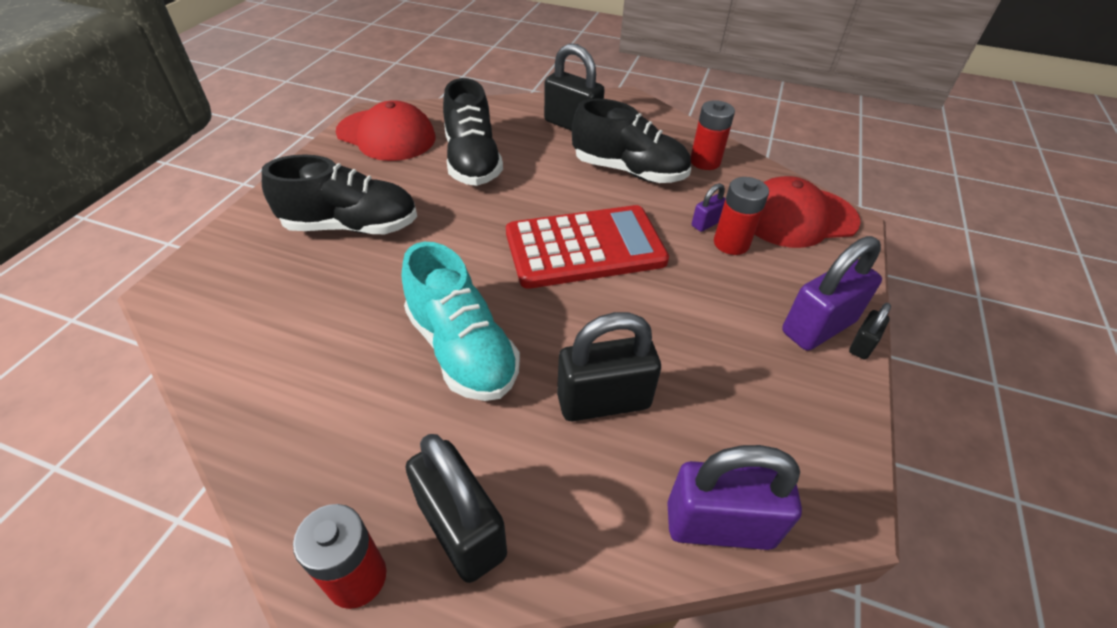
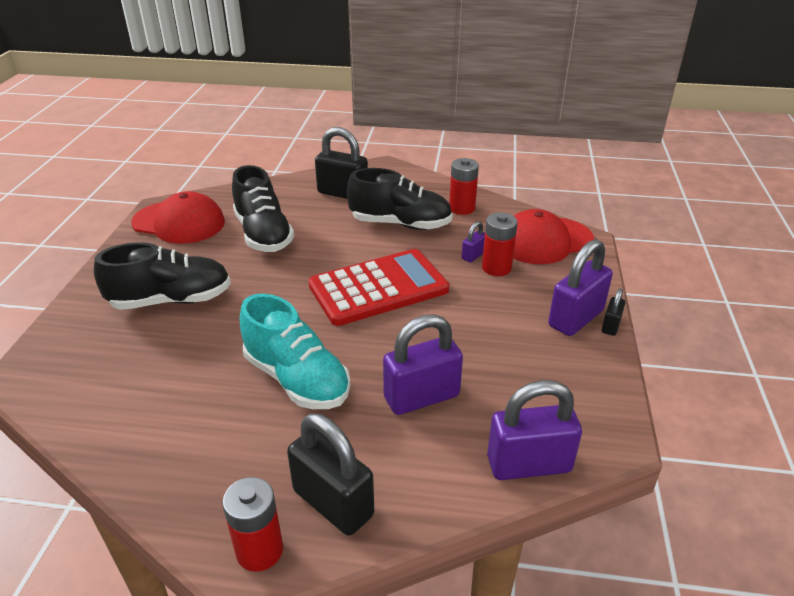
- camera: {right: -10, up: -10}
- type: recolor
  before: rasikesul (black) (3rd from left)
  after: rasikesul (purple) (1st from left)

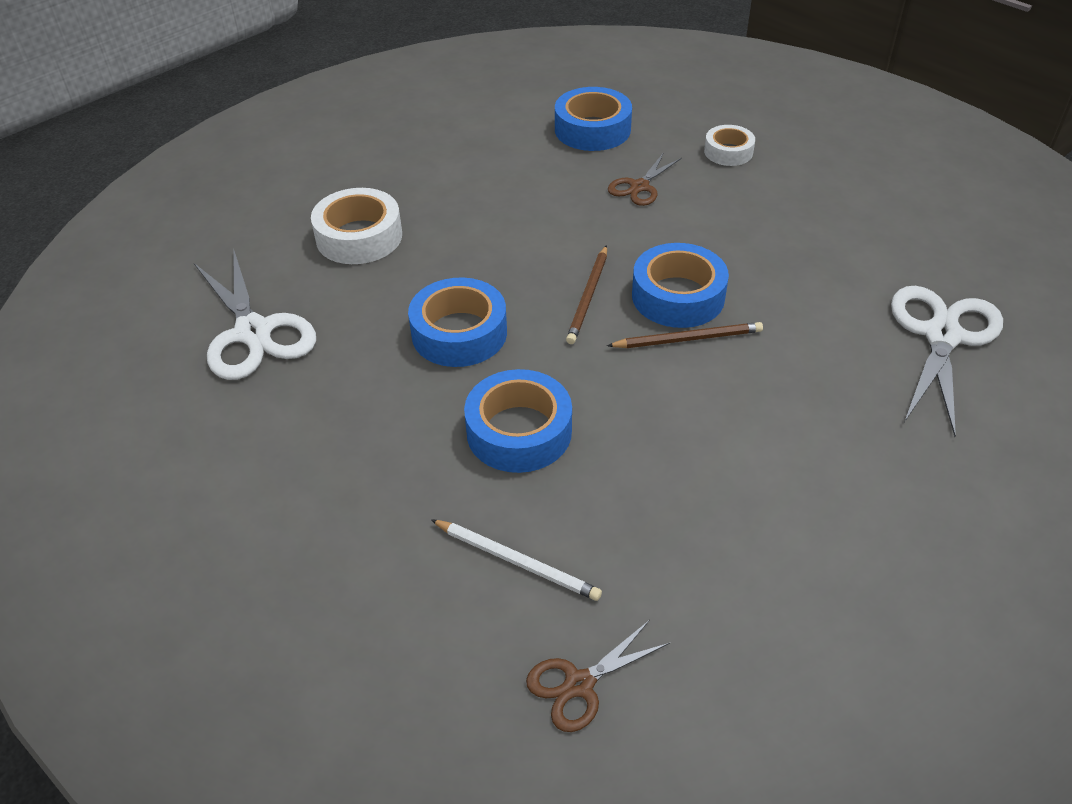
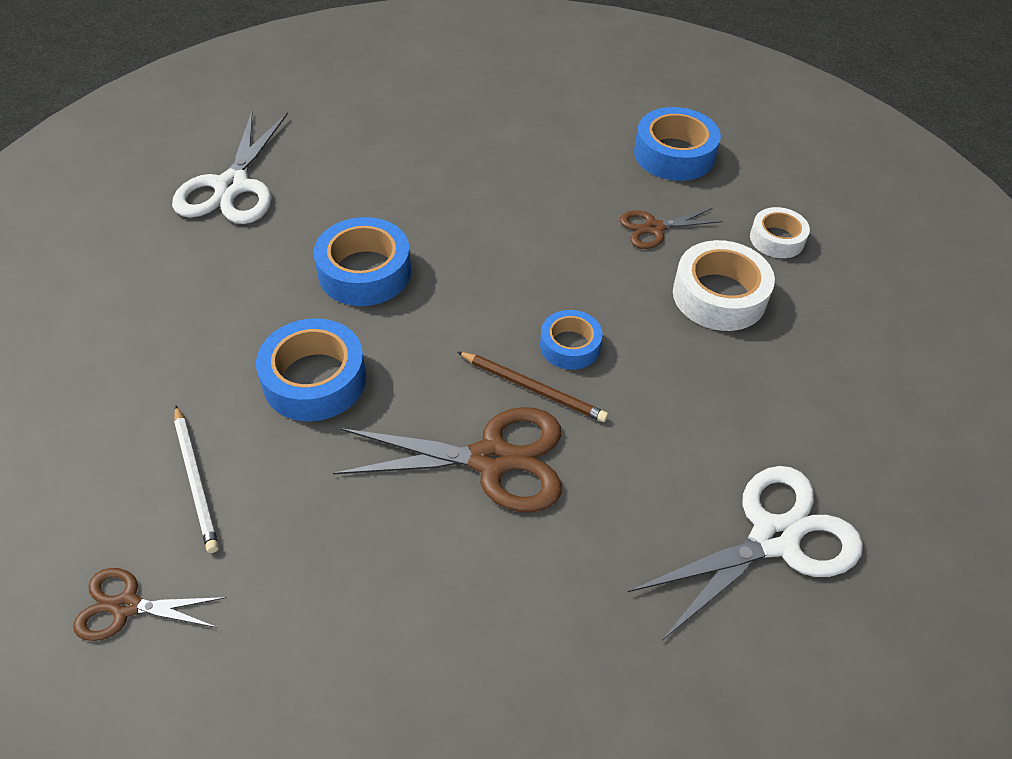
- camera: {right: 35, up: 5}
- type: delete
  before: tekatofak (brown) (1st from left)
- type: insert
  after: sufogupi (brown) (2nd from left)
- type: move
  before: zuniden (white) (1st from left)
- type: resize
  before: zuniden (blue) (4th from left in the first image)
  scale: 0.62

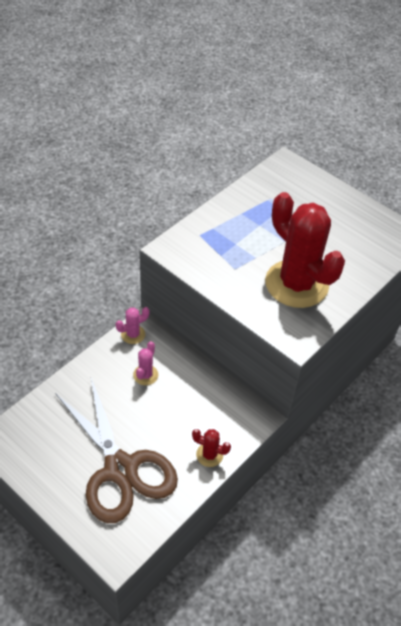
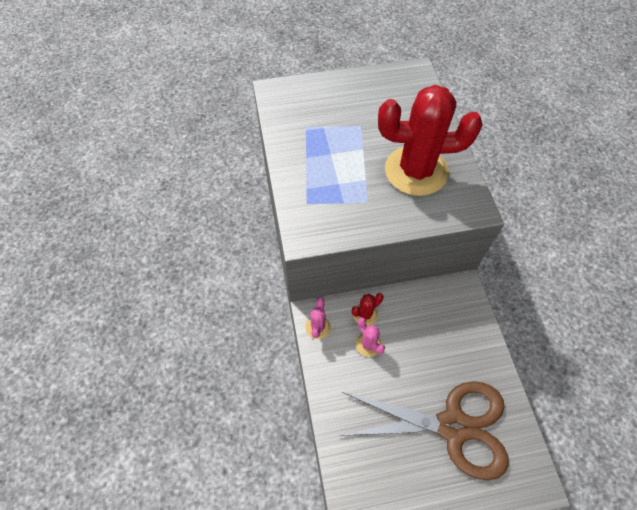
- camera: {right: -50, up: 10}
- type: move
  before: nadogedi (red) (1st from left)

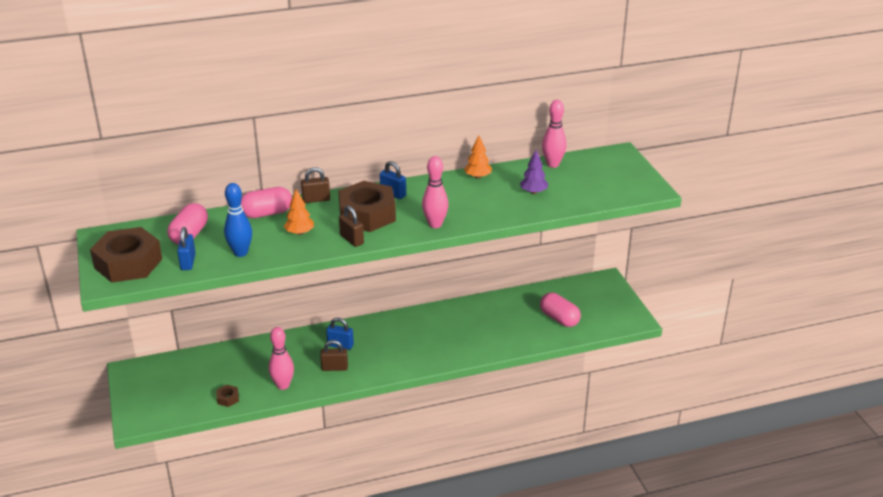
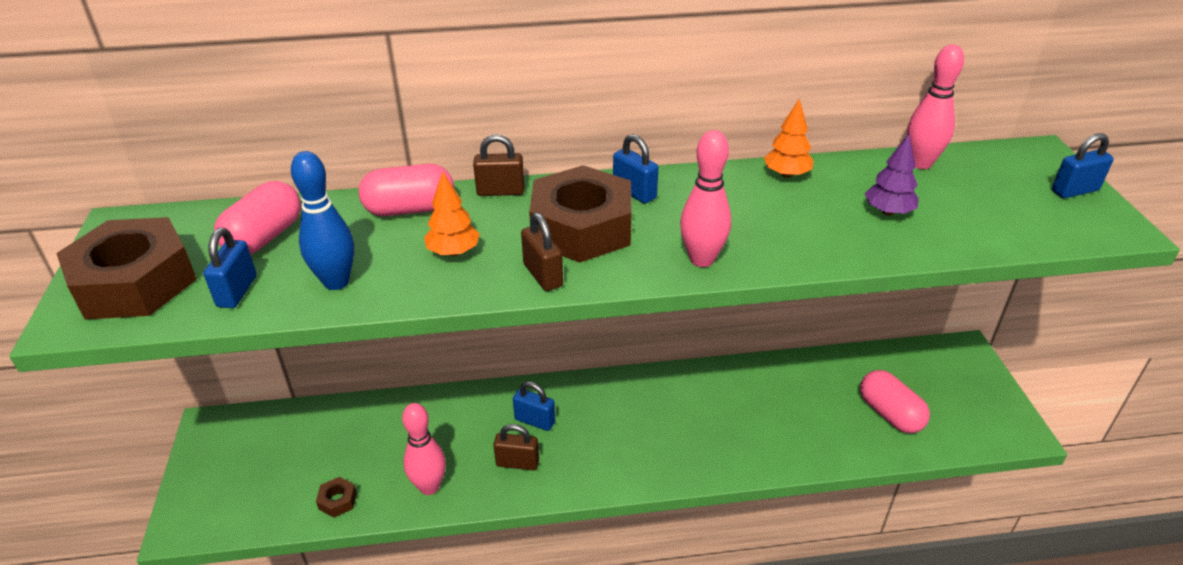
- camera: {right: 10, up: 5}
- type: insert
  after: rasikesul (blue) (4th from left)

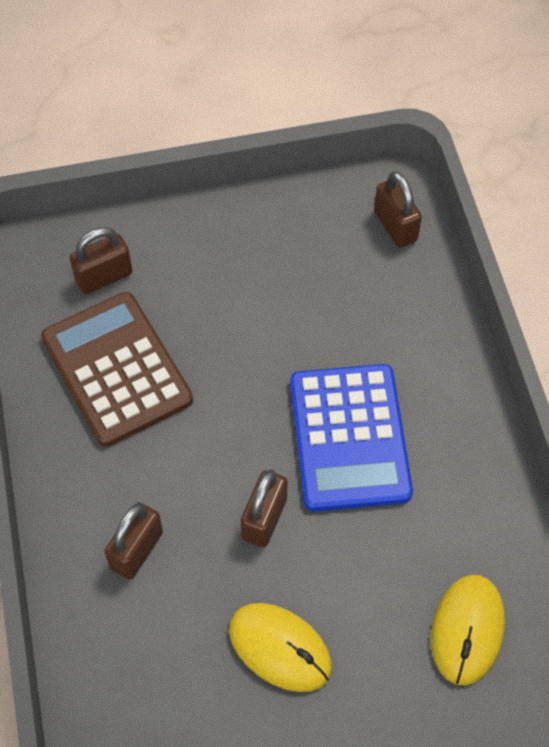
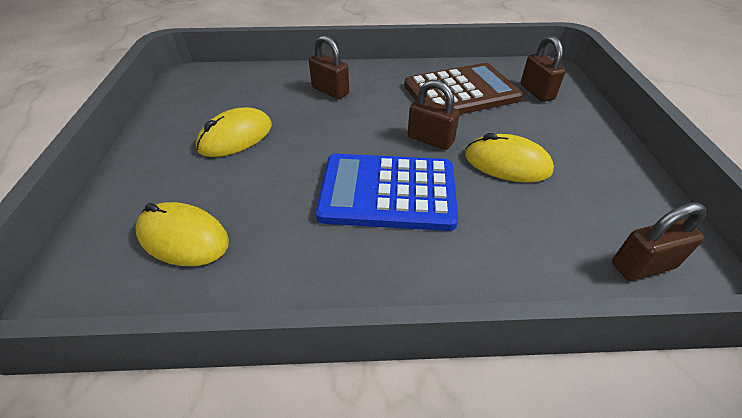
- camera: {right: 100, up: -15}
- type: insert
  after: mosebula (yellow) (3rd from left)
- type: move
  before: rasikesul (brown) (3rd from left in the first image)
  after: rasikesul (brown) (2nd from left)

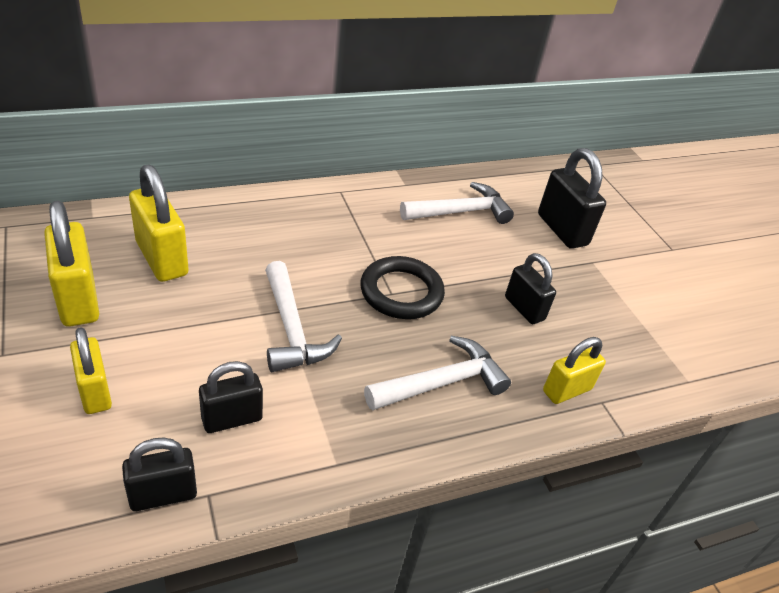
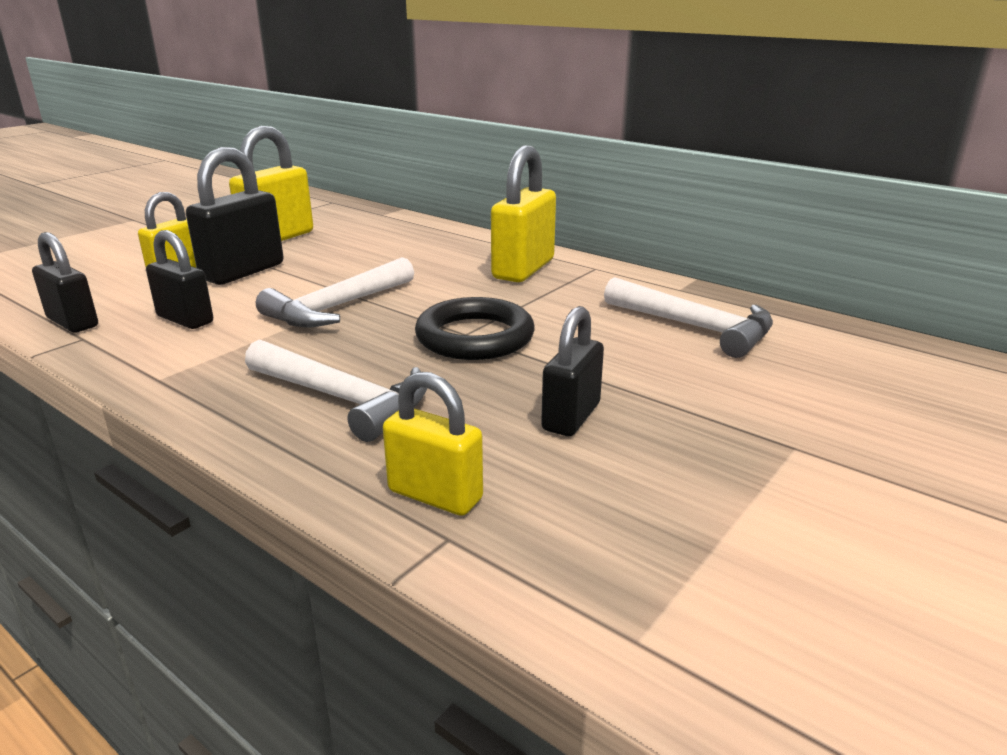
- camera: {right: 65, up: -15}
- type: move
  before: rasikesul (yellow) (3rd from left in the first image)
  after: rasikesul (yellow) (4th from left)
- type: move
  before: rasikesul (black) (4th from left in the first image)
  after: rasikesul (black) (3rd from left)

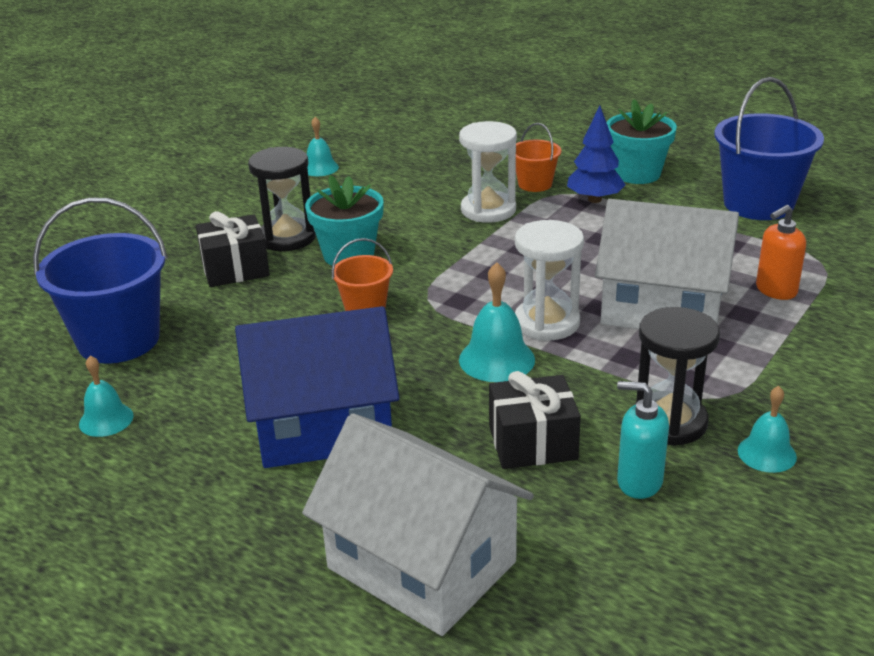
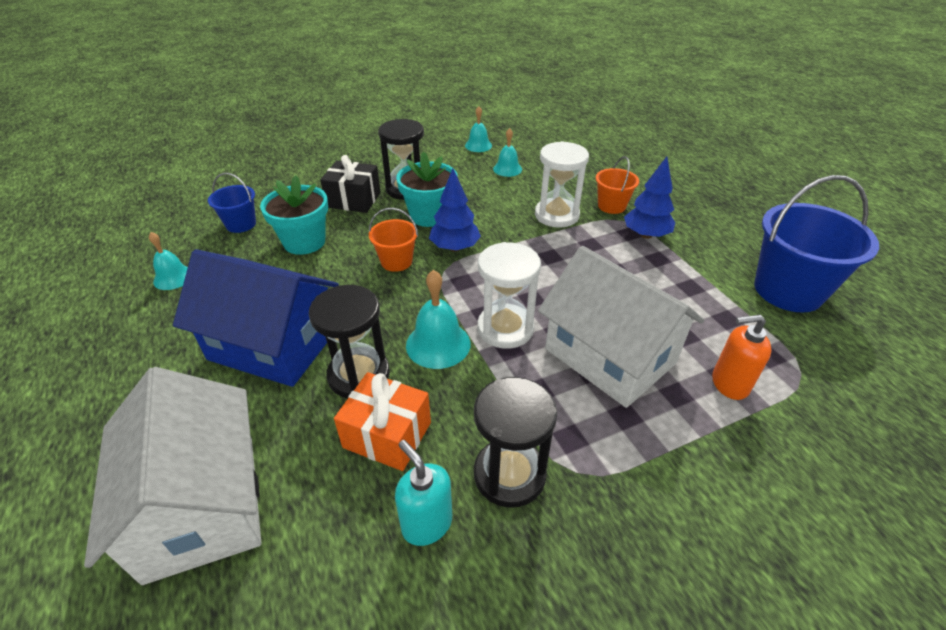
- camera: {right: 30, up: 10}
- type: insert
  after: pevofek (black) (1st from left)
- type: insert
  after: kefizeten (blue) (1st from left)
- type: move
  before: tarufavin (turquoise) (2nd from left in the first image)
  after: tarufavin (turquoise) (1st from left)
- type: move
  before: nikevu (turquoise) (4th from left)
- type: recolor
  before: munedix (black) (2nd from left)
  after: munedix (orange)
- type: resize
  before: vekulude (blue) (1st from left)
  scale: 0.52

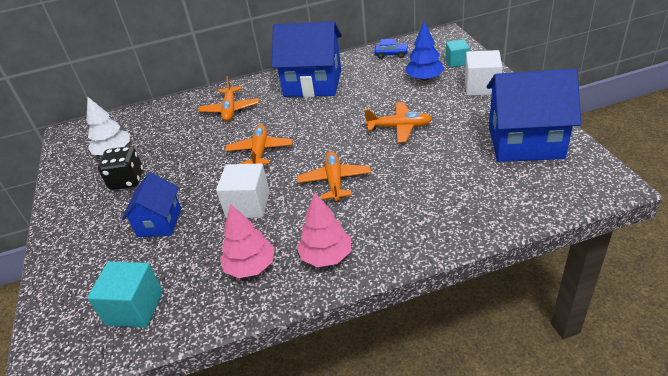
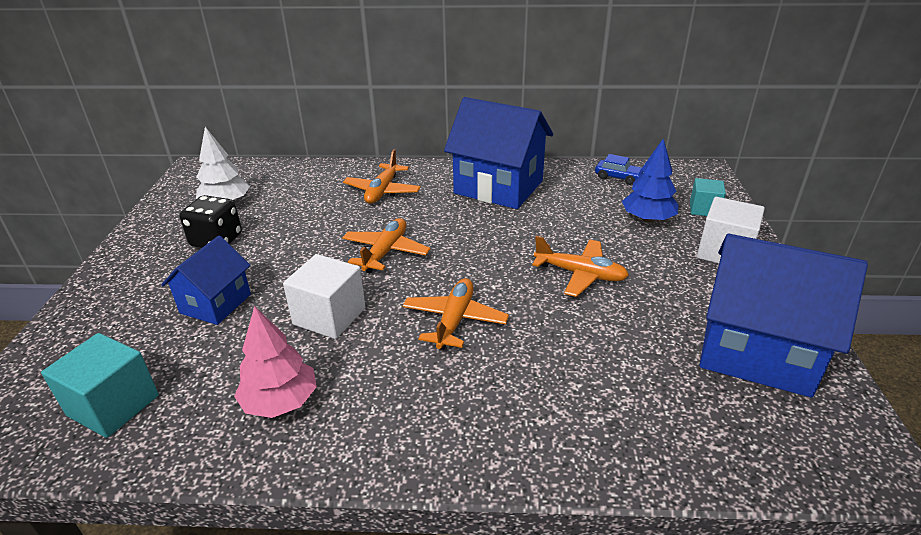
- camera: {right: 15, up: -5}
- type: delete
  before: kefizeten (pink) (2nd from left)

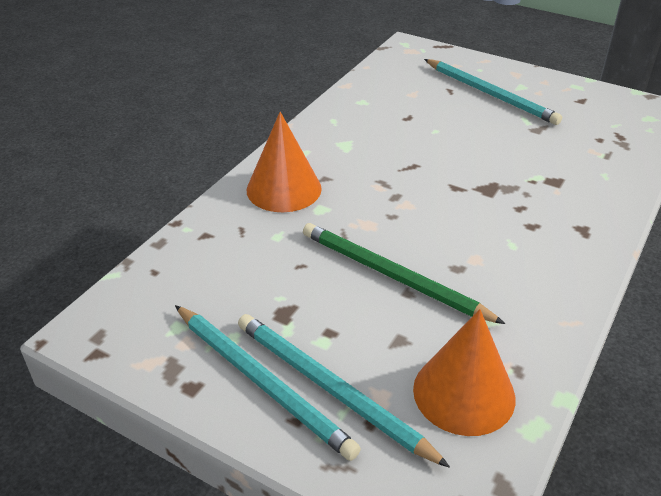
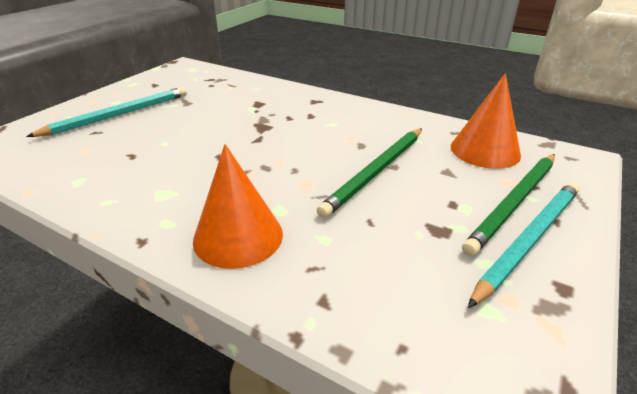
- camera: {right: -90, up: -5}
- type: recolor
  before: tekatofak (turquoise) (2nd from left)
  after: tekatofak (green) (2nd from left)

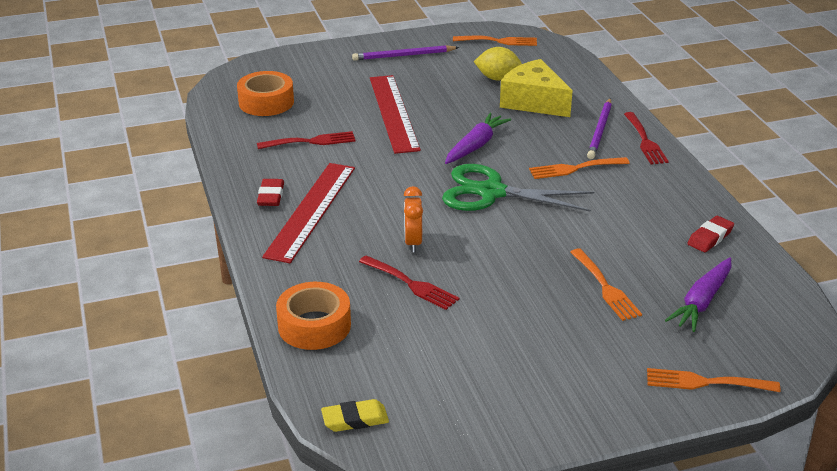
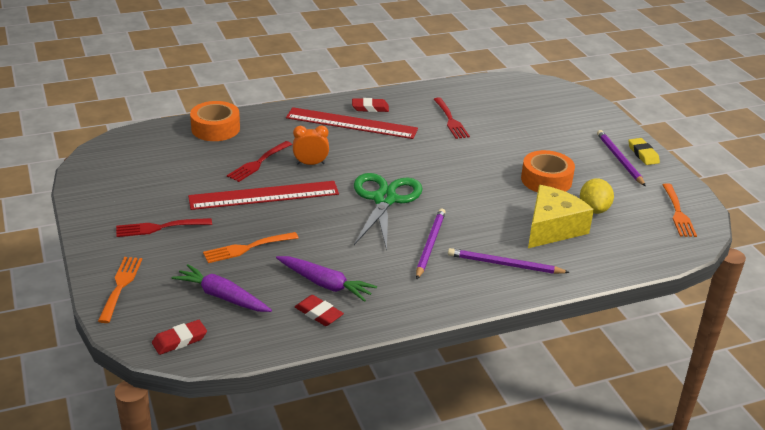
- camera: {right: 85, up: 0}
- type: insert
  after: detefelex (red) (1st from left)
- type: move
  before: zuniden (orange) (1st from left in the first image)
  after: zuniden (orange) (2nd from left)
- type: move
  before: detefelex (yellow)
- type: move
  before: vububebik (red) (2nd from left in the first image)
  after: vububebik (red) (1st from left)
- type: move
  before: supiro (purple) (1st from left in the first image)
  after: supiro (purple) (2nd from left)
- type: move
  before: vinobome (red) (3rd from left in the first image)
  after: vinobome (red) (1st from left)
- type: replace
  before: vinobome (orange) (2nd from left)
  after: tekatofak (purple) (1st from left)

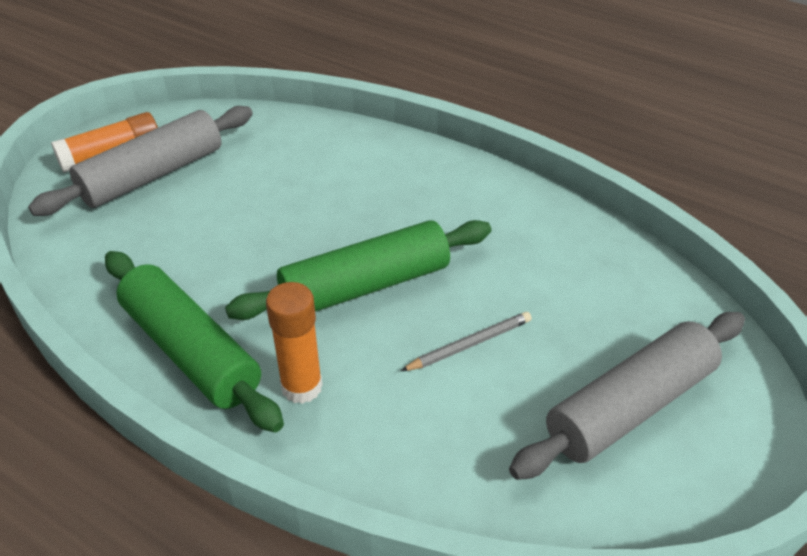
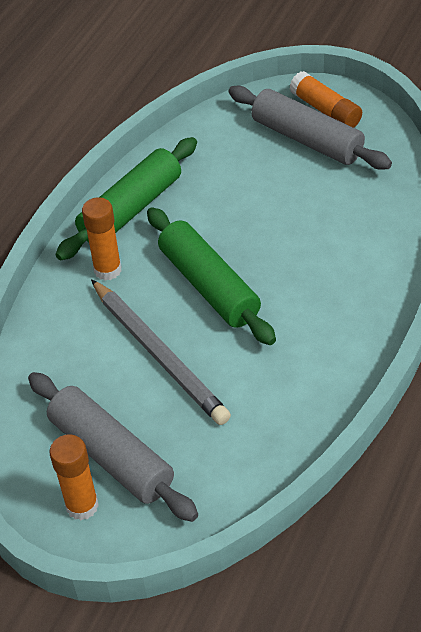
- camera: {right: 85, up: 5}
- type: insert
  after: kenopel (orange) (1st from left)
- type: resize
  before: tekatofak (grey)
  scale: 2.02

